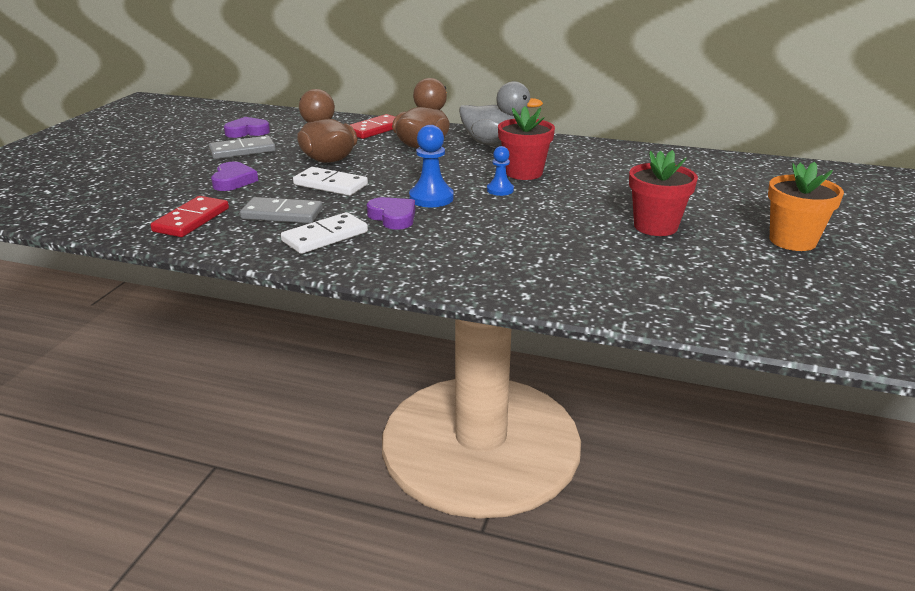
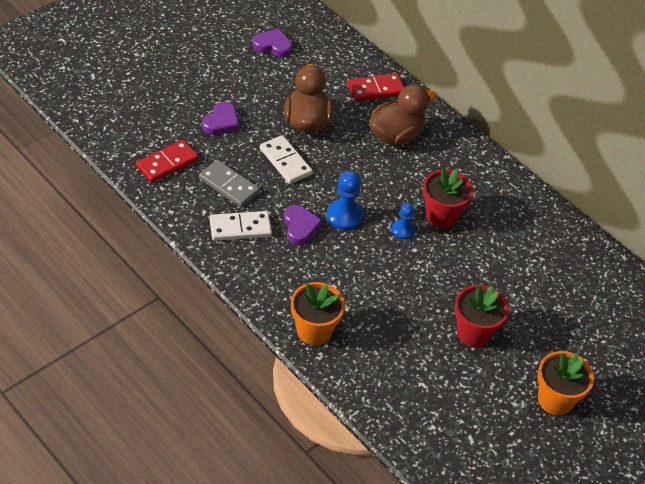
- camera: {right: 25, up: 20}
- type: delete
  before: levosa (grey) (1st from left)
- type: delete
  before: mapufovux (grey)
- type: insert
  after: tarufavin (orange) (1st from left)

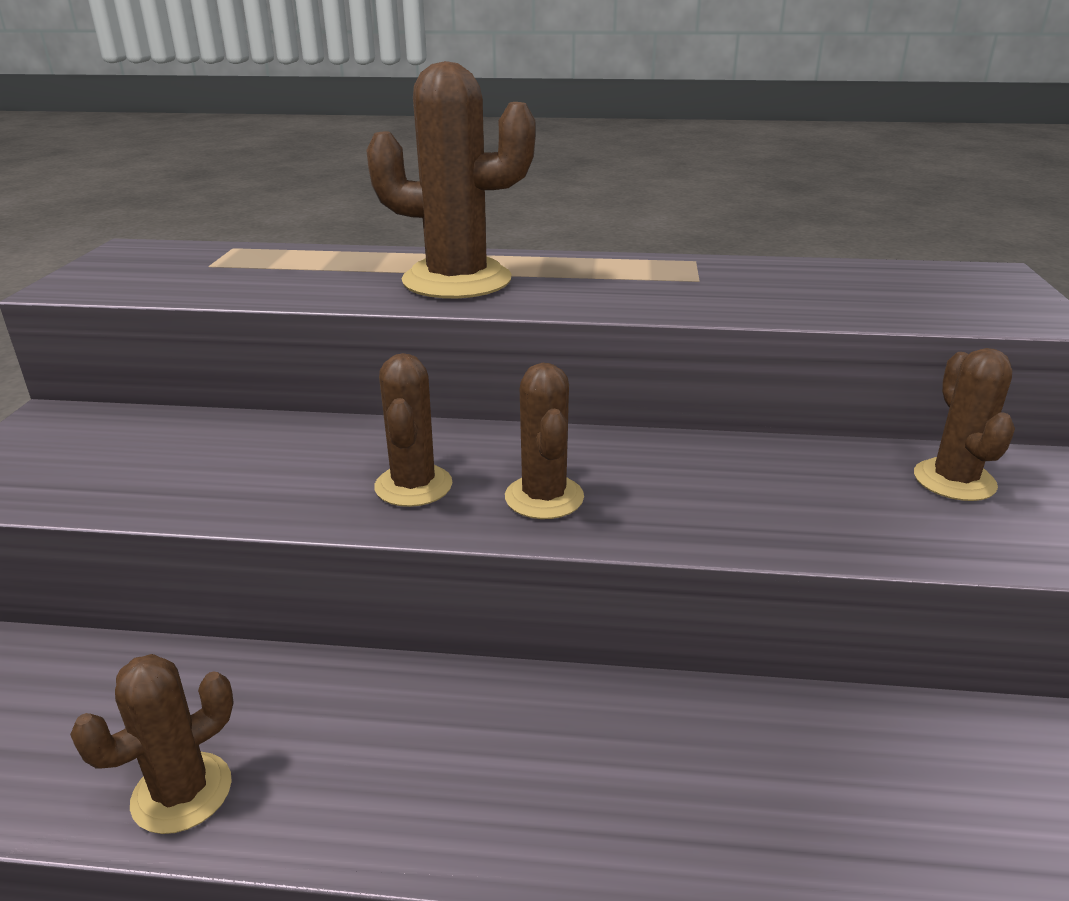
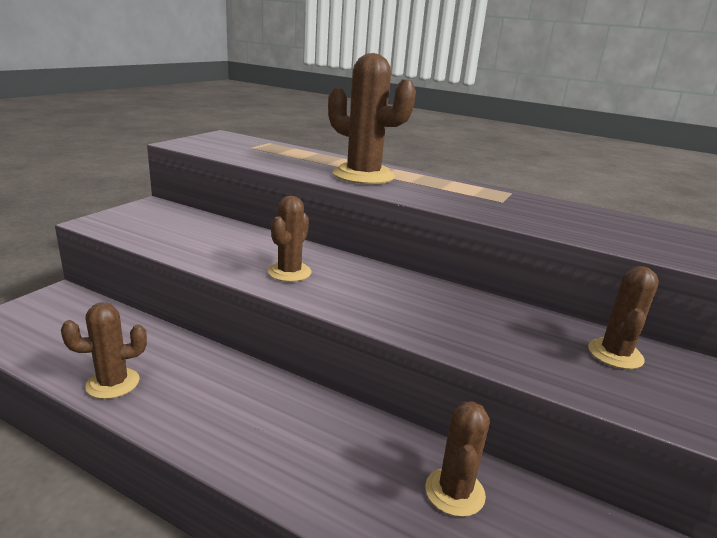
- camera: {right: 20, up: -5}
- type: move
  before: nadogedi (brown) (4th from left)

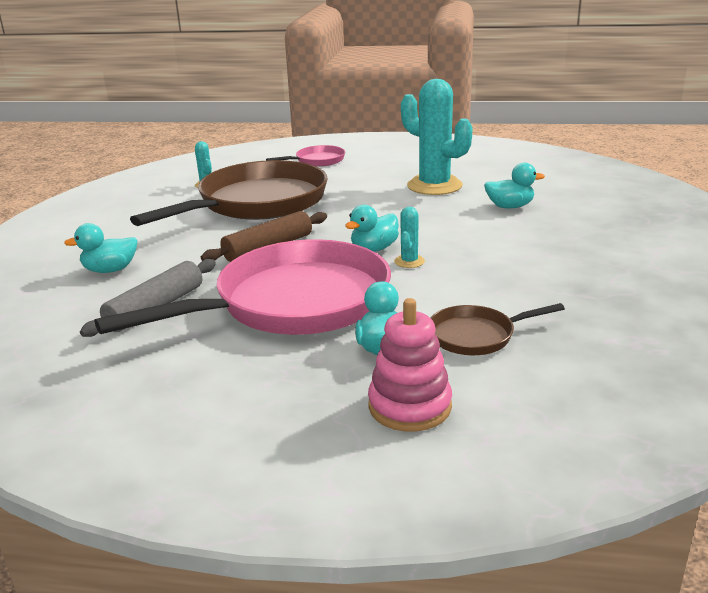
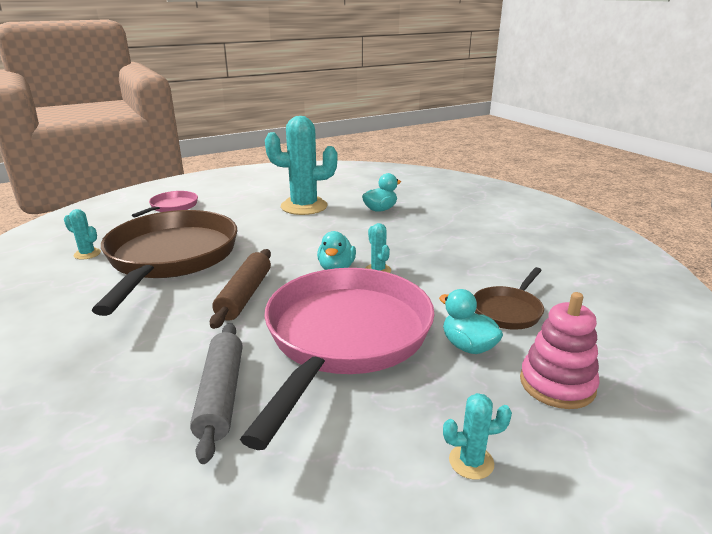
- camera: {right: -40, up: 0}
- type: delete
  before: mapufovux (turquoise) (1st from left)
- type: insert
  after: nadogedi (turquoise) (4th from left)

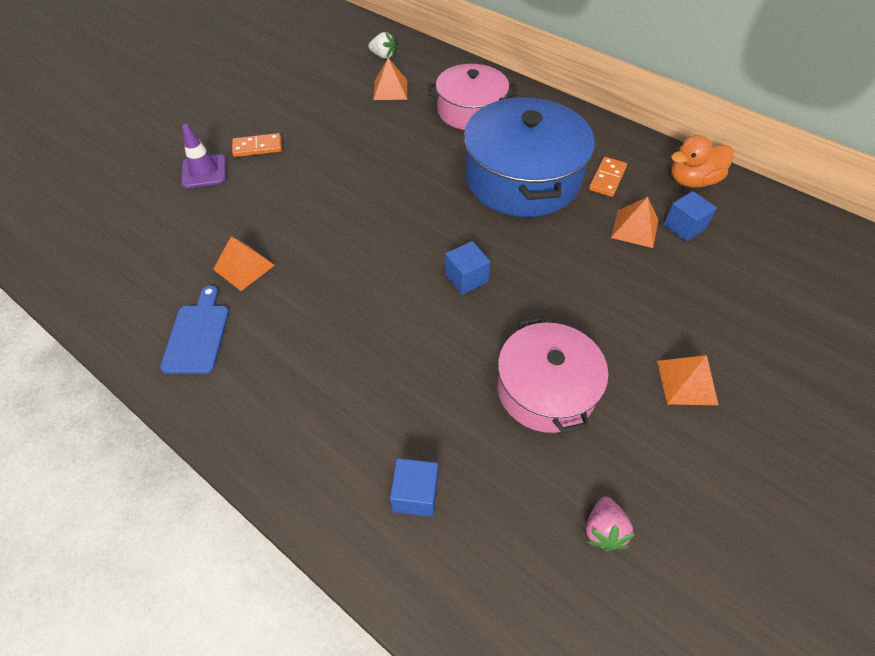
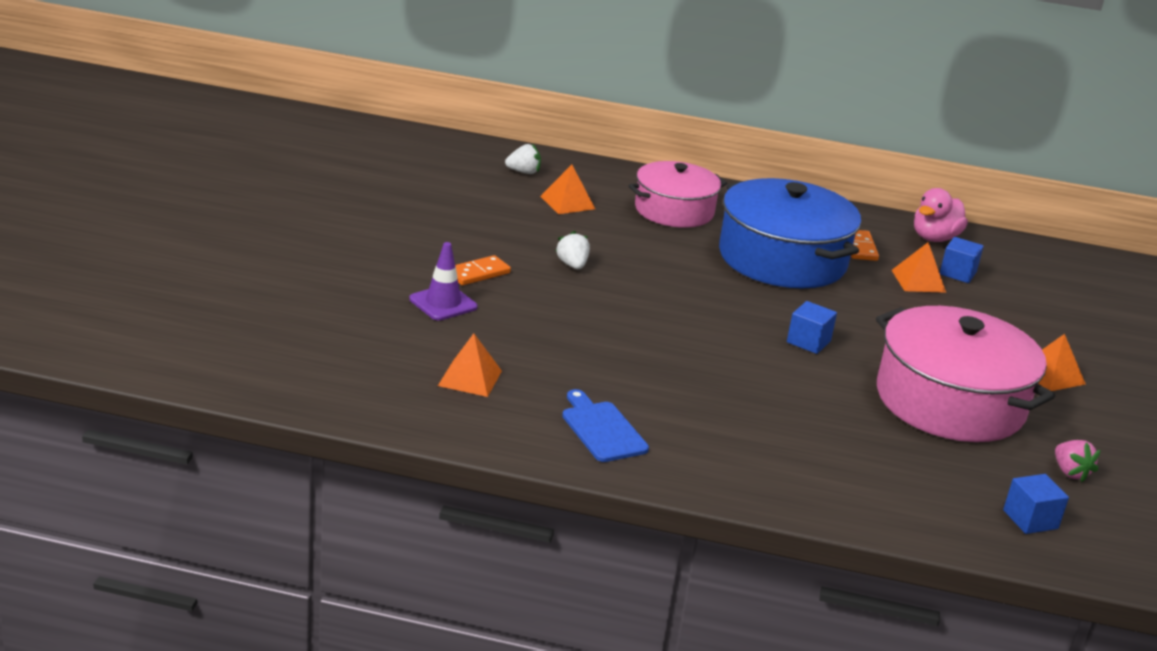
- camera: {right: -30, up: -25}
- type: insert
  after: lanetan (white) (2nd from left)
- type: move
  before: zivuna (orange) (1st from left)
- type: move
  before: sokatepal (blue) (1st from left in the first image)
  after: sokatepal (blue) (3rd from left)
- type: recolor
  before: mapufovux (orange)
  after: mapufovux (pink)
- type: resize
  before: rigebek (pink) (2nd from left)
  scale: 1.54

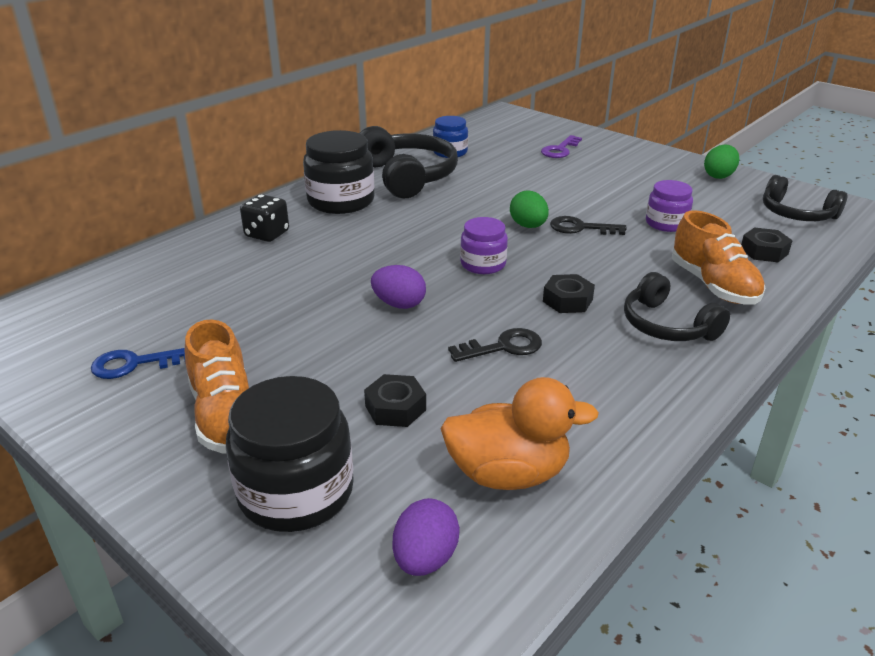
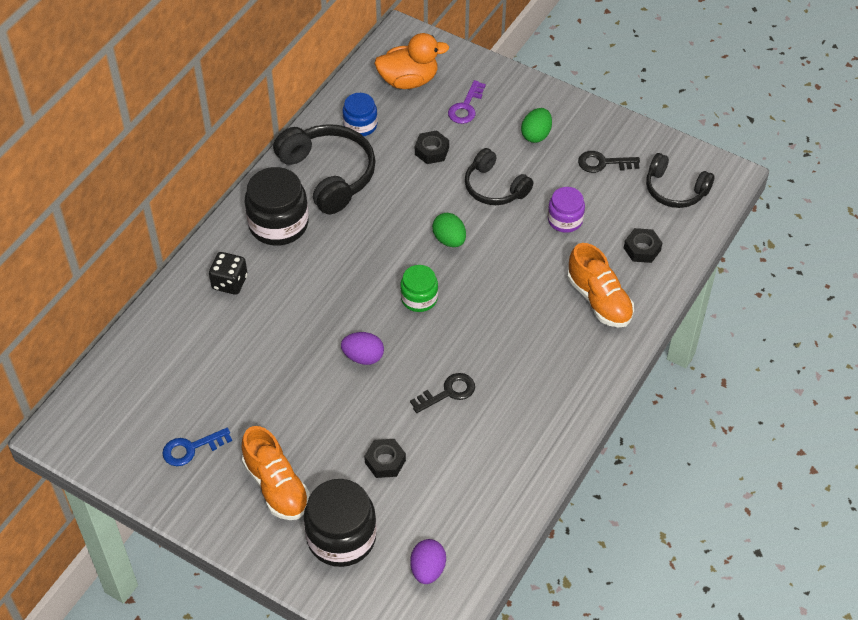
- camera: {right: -10, up: 20}
- type: move
  before: mapufovux (orange)
- type: move
  before: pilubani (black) (2nd from left)
- type: move
  before: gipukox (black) (2nd from left)
- type: move
  before: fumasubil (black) (2nd from left)
- type: move
  before: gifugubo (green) (2nd from left)
- type: recolor
  before: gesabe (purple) (1st from left)
  after: gesabe (green)

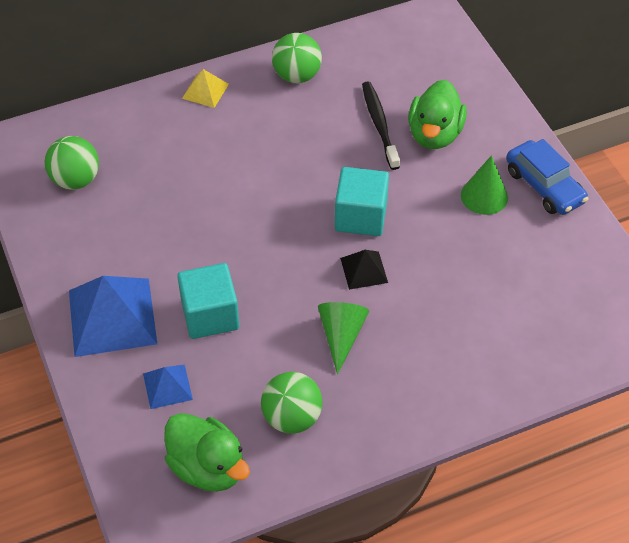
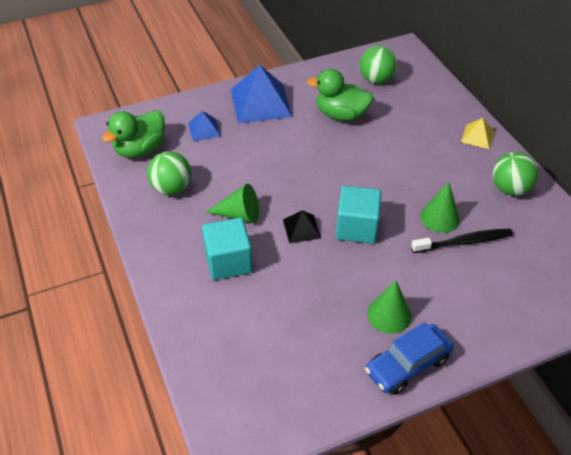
- camera: {right: 90, up: -5}
- type: insert
  after: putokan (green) (3rd from left)
- type: move
  before: sokatepal (turquoise) (1st from left)
- type: move
  before: mapufovux (green) (2nd from left)

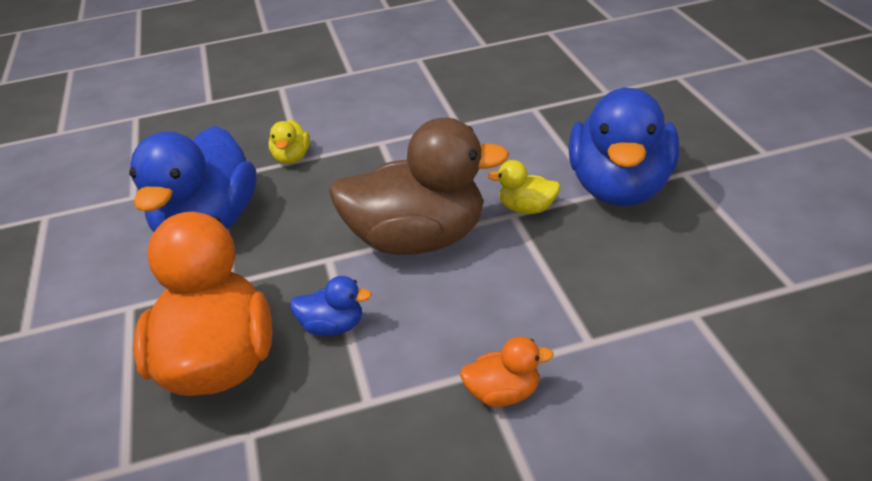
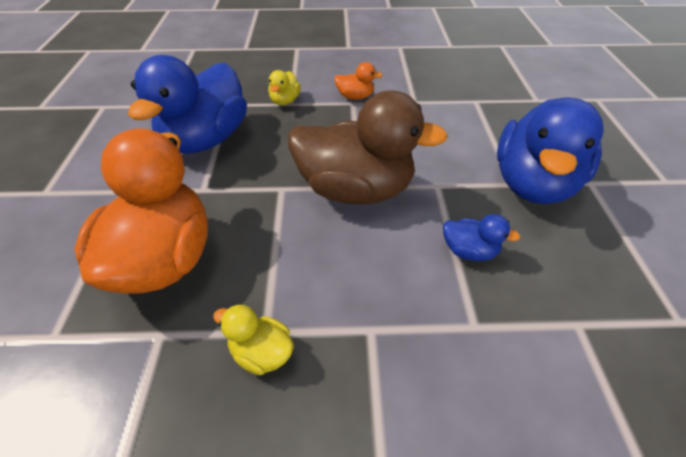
- camera: {right: 10, up: 10}
- type: move
  before: mapufovux (blue) (2nd from left)
- type: move
  before: mapufovux (orange) (2nd from left)
- type: move
  before: mapufovux (yellow) (2nd from left in the first image)
  after: mapufovux (yellow) (1st from left)

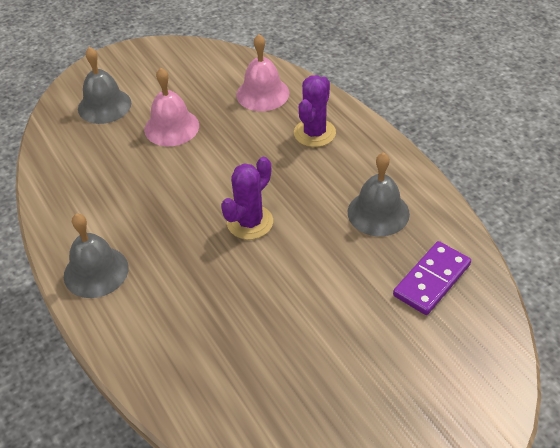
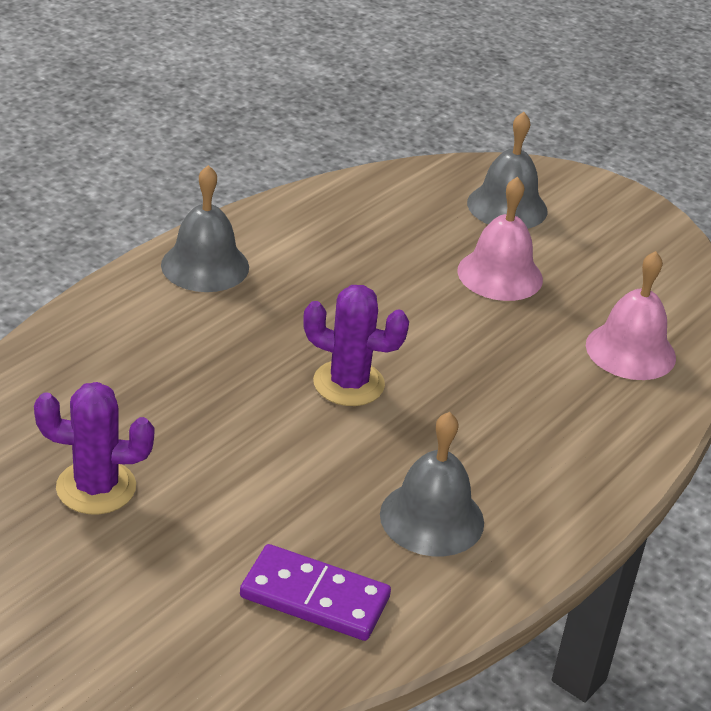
- camera: {right: 65, up: -10}
- type: move
  before: nadogedi (purple) (2nd from left in the first image)
  after: nadogedi (purple) (1st from left)

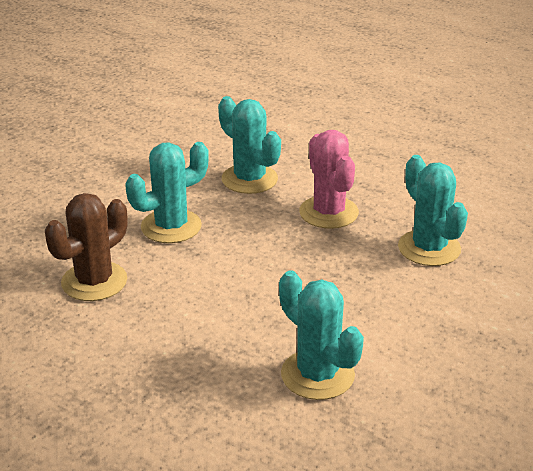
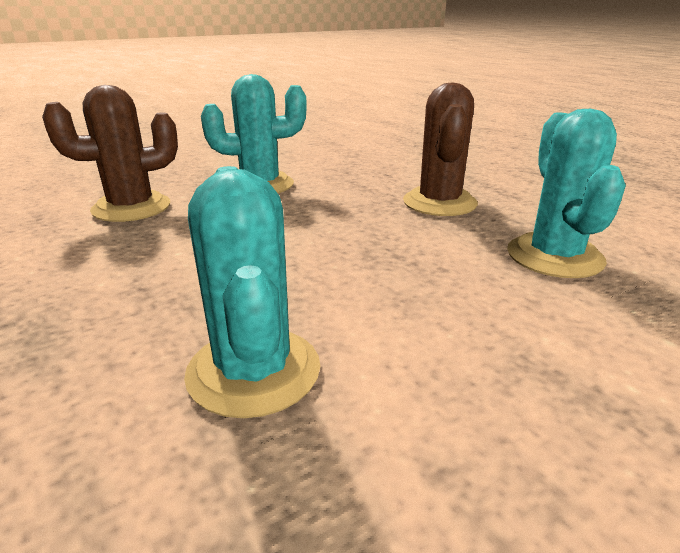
- camera: {right: 25, up: -5}
- type: delete
  before: nadogedi (turquoise) (2nd from left)
- type: recolor
  before: nadogedi (pink)
  after: nadogedi (brown) (2nd from left)

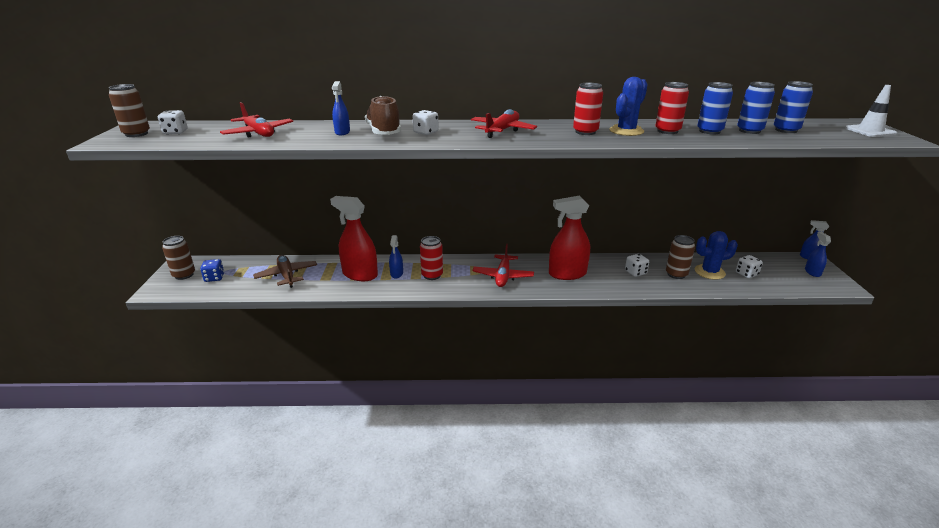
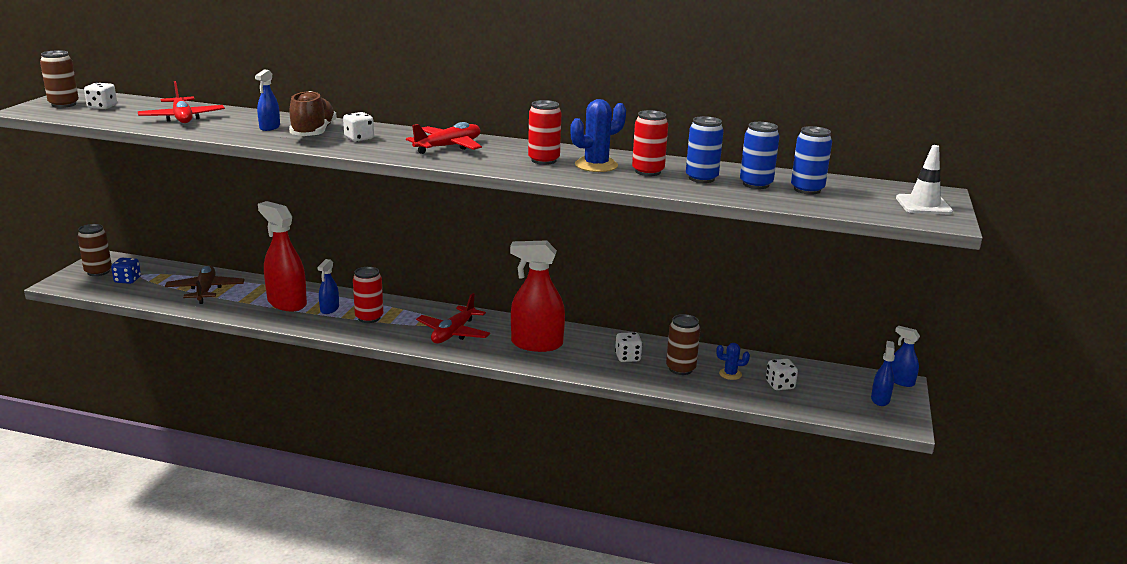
- camera: {right: 15, up: -5}
- type: resize
  before: nadogedi (blue) (2nd from left)
  scale: 0.55

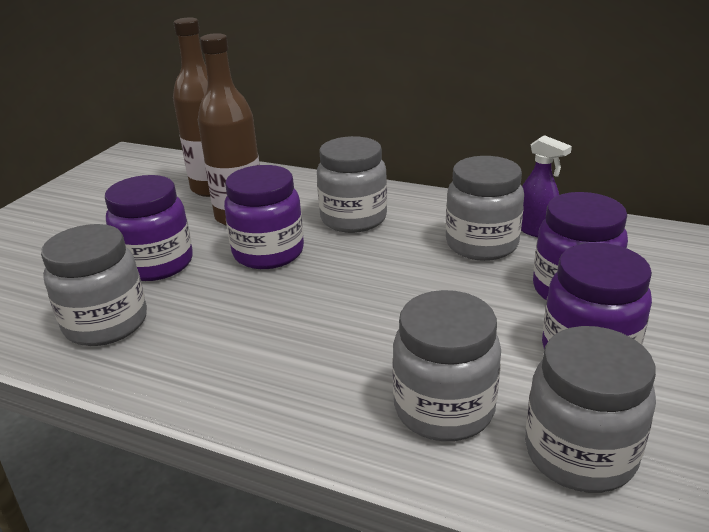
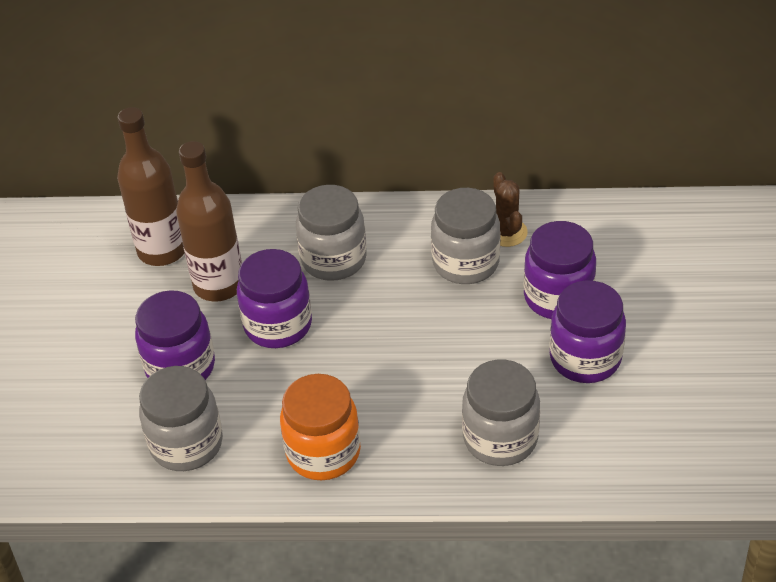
- camera: {right: -20, up: 15}
- type: delete
  before: gesabe (grey) (5th from left)
- type: insert
  after: gesabe (orange)
- type: replace
  before: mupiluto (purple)
  after: nadogedi (brown)

